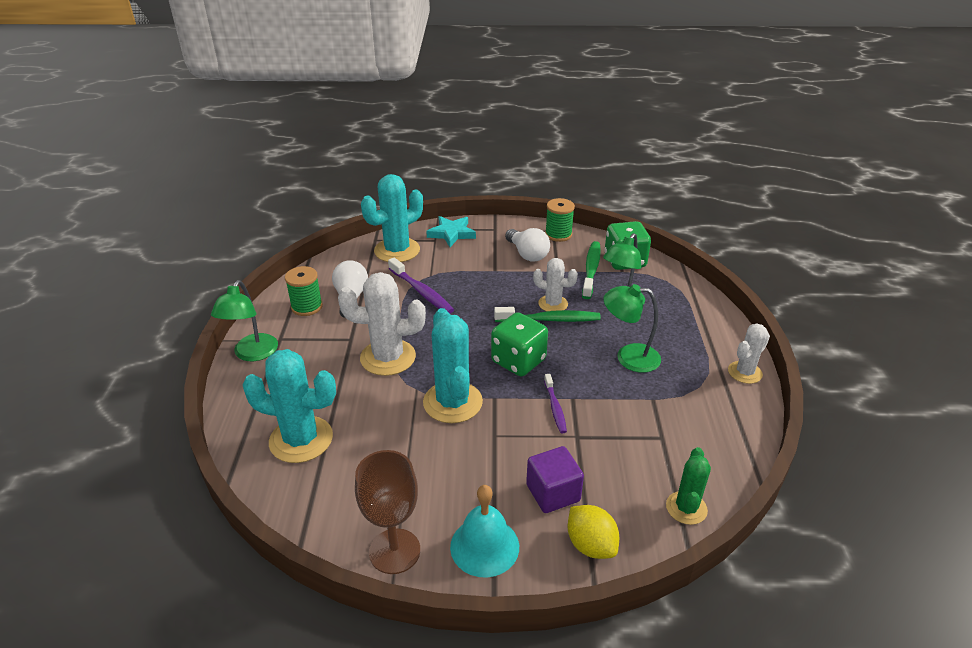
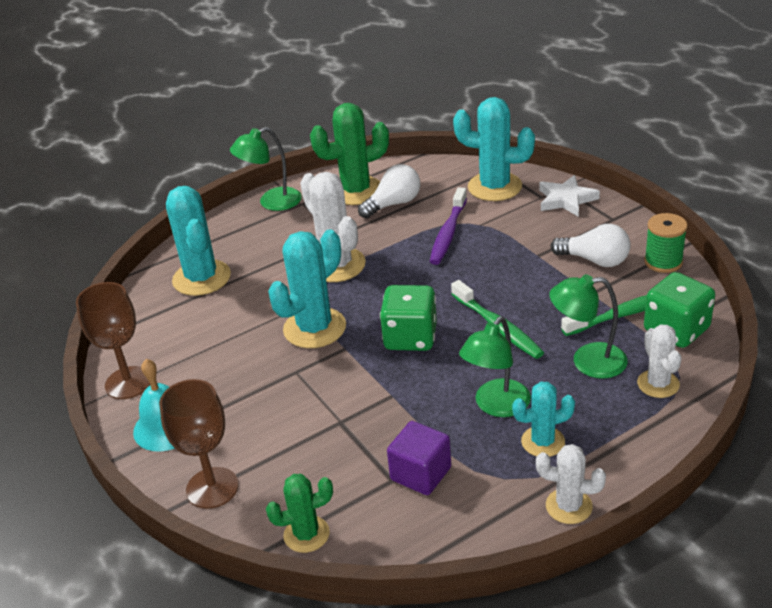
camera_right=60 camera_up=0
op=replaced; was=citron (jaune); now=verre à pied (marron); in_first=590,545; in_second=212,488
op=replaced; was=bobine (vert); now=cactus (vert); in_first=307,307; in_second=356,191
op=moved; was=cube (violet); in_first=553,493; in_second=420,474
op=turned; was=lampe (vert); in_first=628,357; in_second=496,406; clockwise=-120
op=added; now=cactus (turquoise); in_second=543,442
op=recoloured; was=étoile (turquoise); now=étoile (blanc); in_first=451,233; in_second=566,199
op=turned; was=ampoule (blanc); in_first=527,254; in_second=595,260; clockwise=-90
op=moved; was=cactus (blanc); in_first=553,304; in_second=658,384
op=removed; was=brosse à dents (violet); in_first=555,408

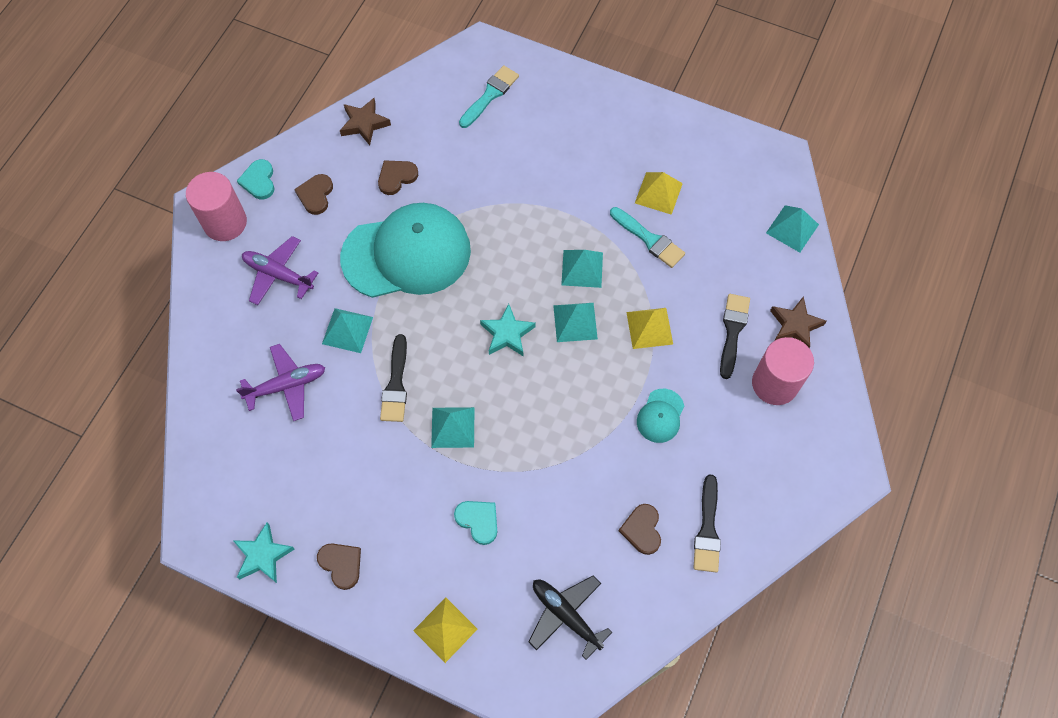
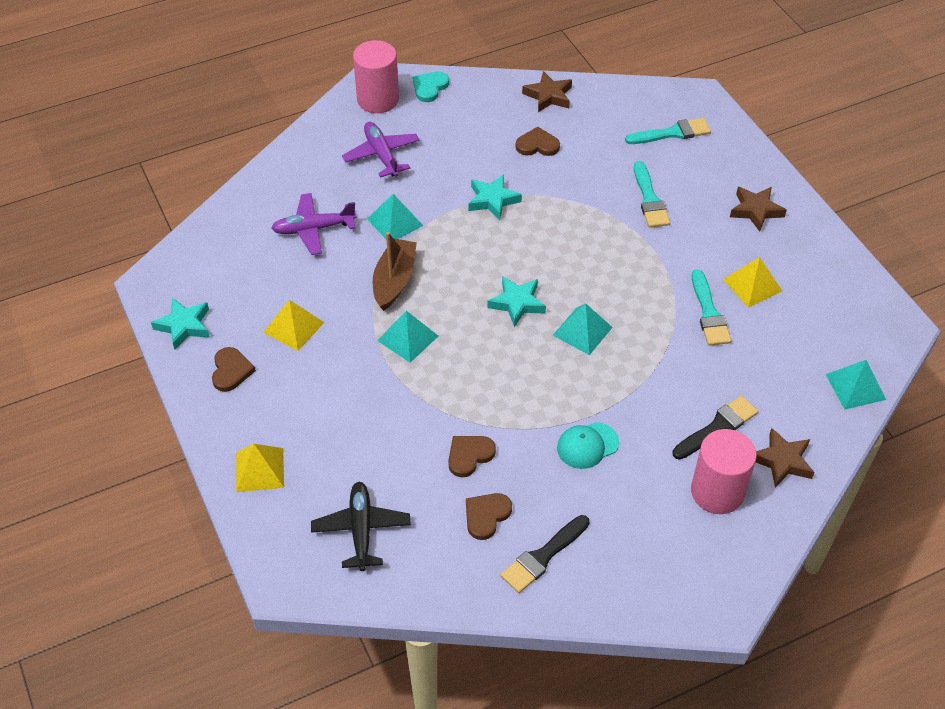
camera_right=40 camera_up=-15
op=moved; was=pyramide (jaune); in_first=649,328; in_second=294,327
op=turned; was=avion (violet); in_first=286,385; in_second=313,229; clockwise=150
op=replaced; was=pinceau (noir); now=bateau (marron); in_first=396,384; in_second=394,281
op=moved; was=cœur (marron); in_first=315,195; in_second=469,455
op=replaced; was=casquette (turquoise); now=étoile (turquoise); in_first=407,254; in_second=492,200
op=added; now=pinceau (turquoise); in_second=650,199
op=added; now=étoile (marron); in_second=756,210
op=removed; was=cœur (turquoise); in_first=478,521
op=removed; was=pyramide (turquoise); in_first=582,268

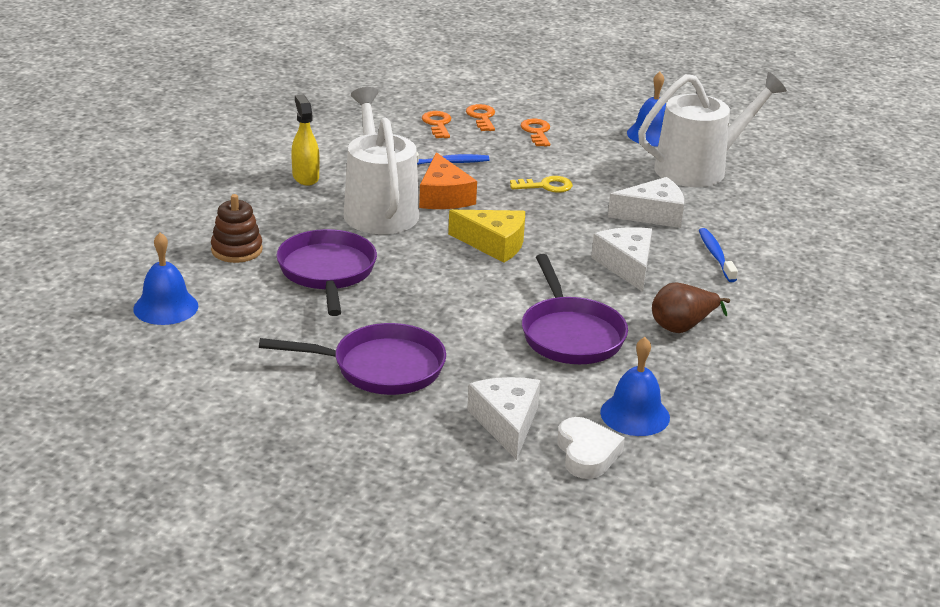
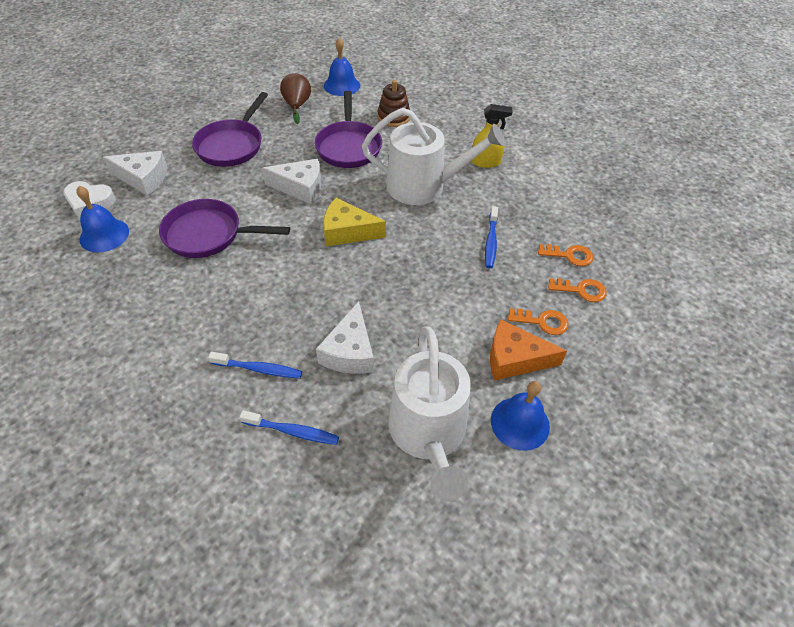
camera_right=110 camera_up=20
op=added; now=brosse à dents (bleu); in_second=293,431
op=moved; was=fromage (blanc); in_first=626,266; in_second=300,187
op=moved; was=poire (marron); in_first=683,326; in_second=297,106
op=turned; was=poêle (violet); in_first=327,272; in_second=348,146; clockwise=75
op=turned; was=fromage (jaune); in_first=494,244; in_second=347,232; clockwise=60
op=moved; was=fromage (orange); in_first=444,196; in_second=515,359
op=removed; was=clé (jaune); in_first=546,186

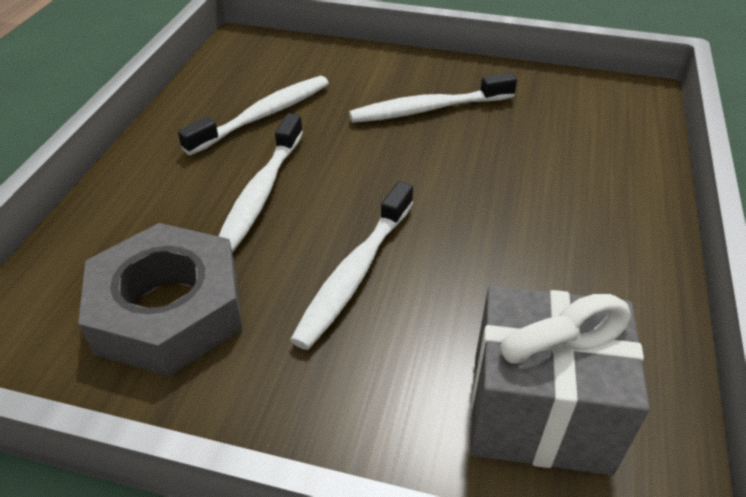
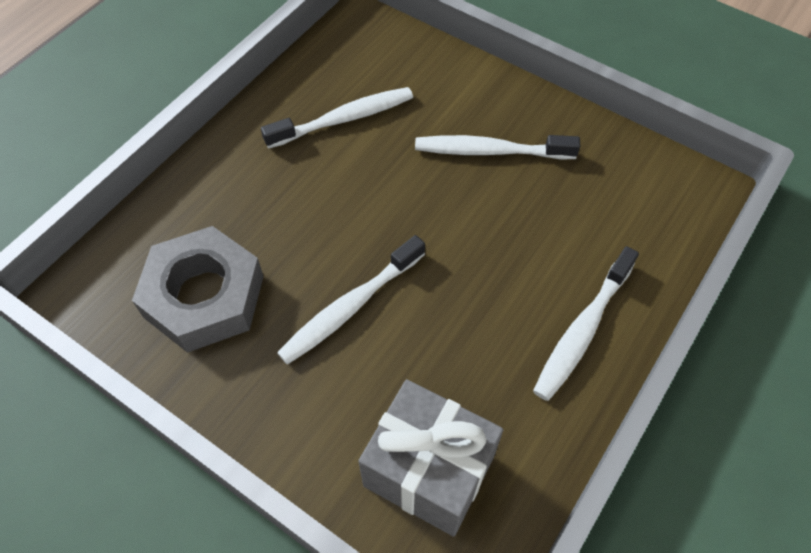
camera_right=20 camera_up=15
op=moved; was=brosse à dents (blanc); in_first=260,193; in_second=582,330

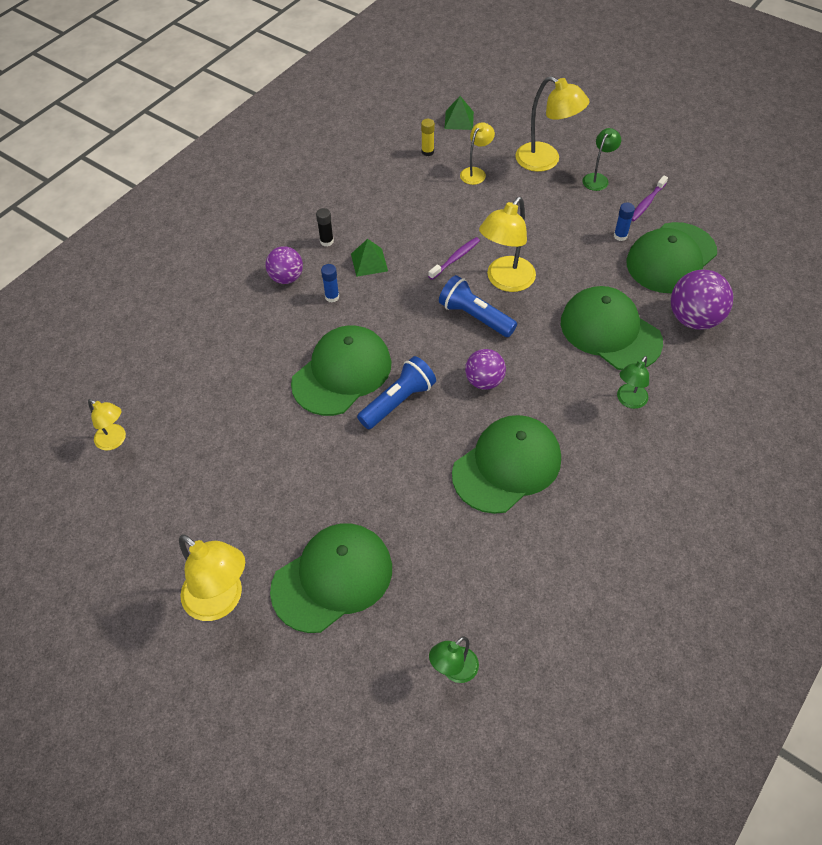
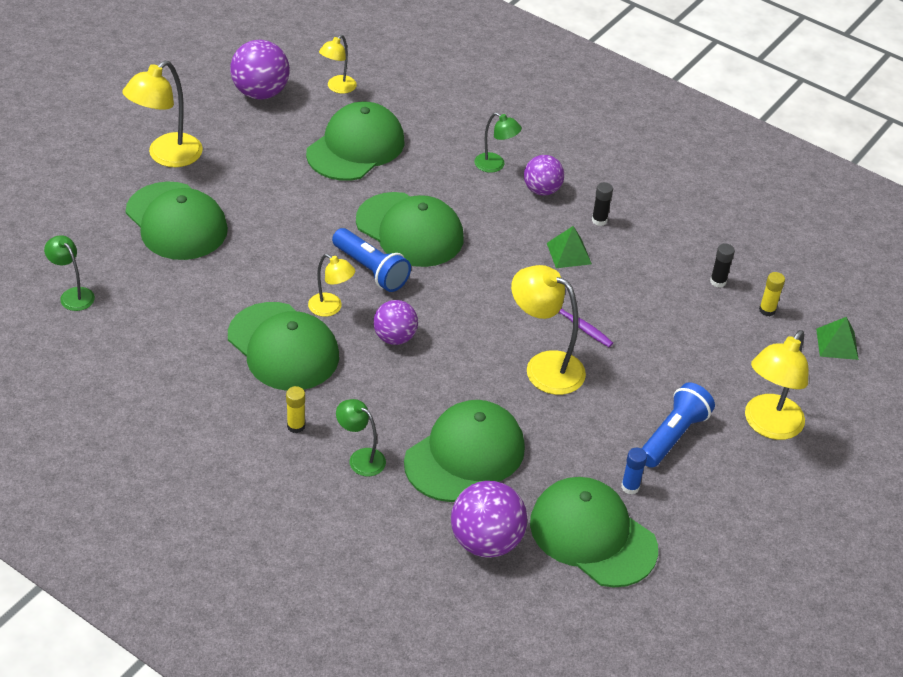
camera_right=85 camera_up=-10
op=added; now=balle (violet); in_second=260,93
op=added; now=bâton de colle (jaune); in_second=296,426
op=added; now=casquette (vert); in_second=356,147
op=moved; was=lampe (jaune); in_first=476,172; in_second=331,308
op=moved; was=lampe (vert); in_first=598,178; in_second=495,165
op=moved; was=lampe de poche (bleu); in_first=475,316; in_second=673,436
op=added; now=bâton de colle (noir); in_second=718,282
op=removed; was=bâton de colle (bleu); in_first=332,297
op=removed; was=brosse à dents (violet); in_first=647,202

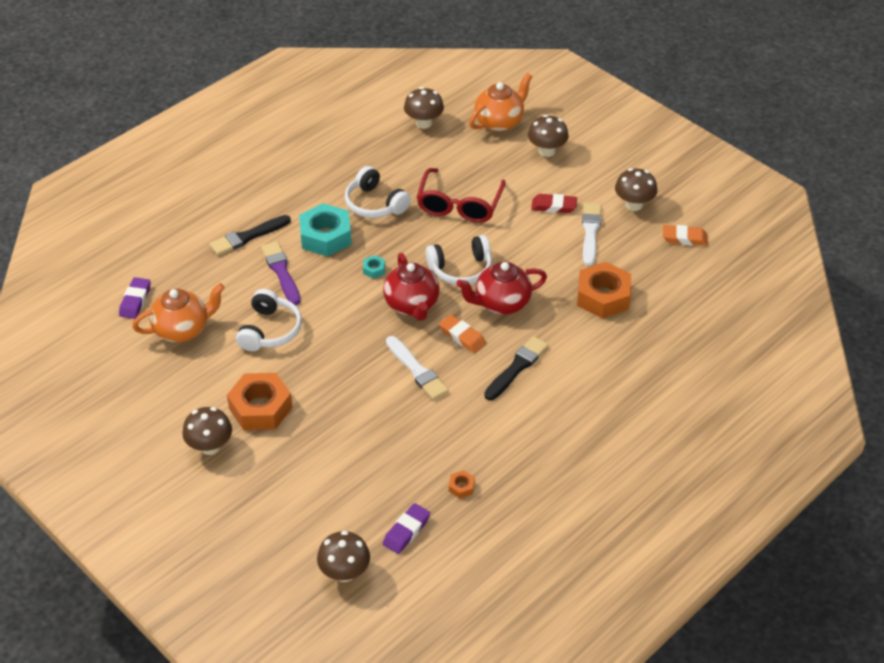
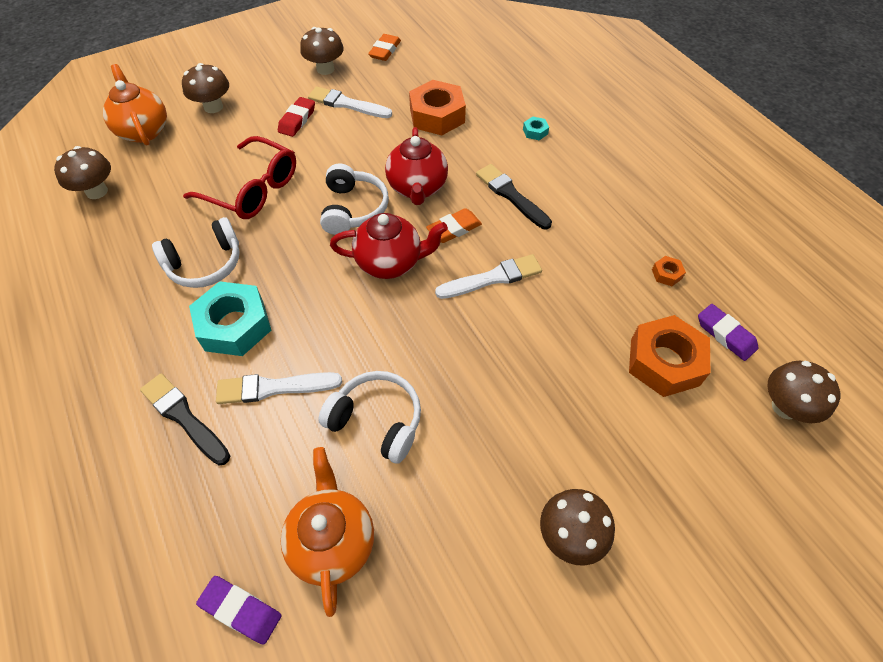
camera_right=-75 camera_up=10
op=turned; was=pinceau (noir); in_first=248,236; in_second=184,417; clockwise=150
op=recoloured; was=pinceau (violet); now=pinceau (blanc); in_first=281,272; in_second=274,388
op=moved; was=écrou (turquoise); in_first=374,269; in_second=535,132
op=moved; was=écrou (orange); in_first=260,408; in_second=664,362

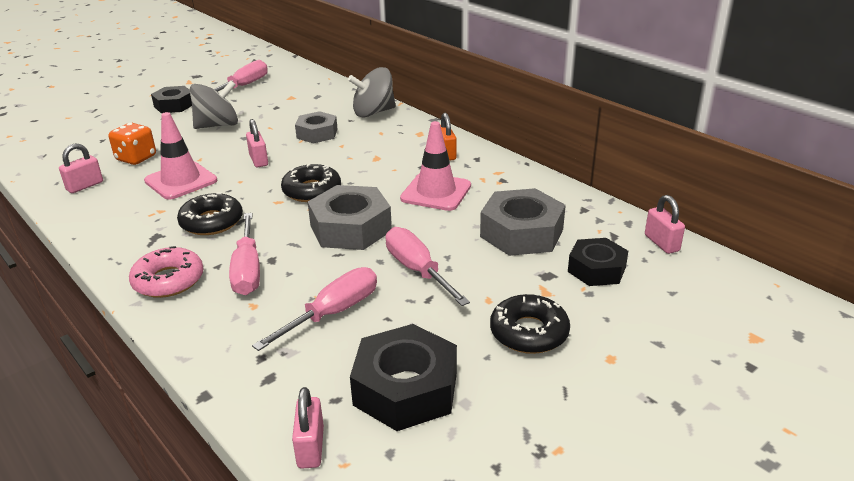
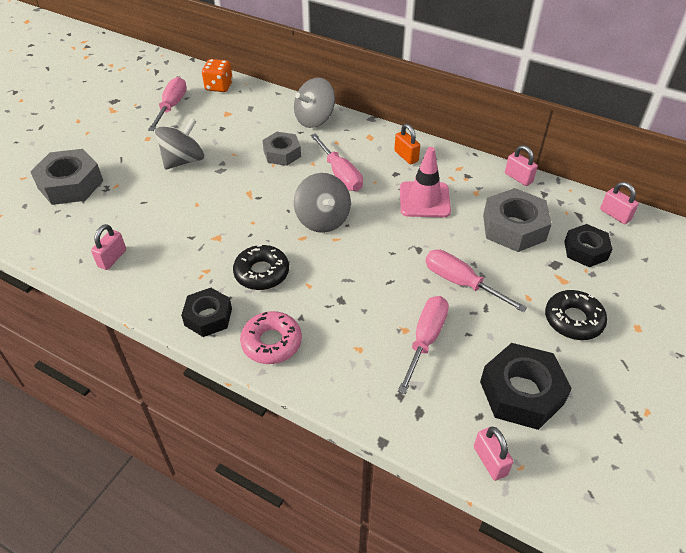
camera_right=-20 camera_up=15
op=moved; was=écrou (gris); in_first=350,228; in_second=70,184
op=moved; was=écrou (noir); in_first=174,105; in_second=208,317
op=moved; was=dé (orange); in_first=136,158; in_second=219,86
op=replaced; was=beignet (noir); now=toupie (gris); in_first=312,190; in_second=323,219
op=moved; was=tournevis (rose); in_first=248,270; in_second=340,174
op=moved; was=cadenas (rose); in_first=258,160; in_second=518,178
op=removed; was=cône de chantier (rose); in_first=181,181

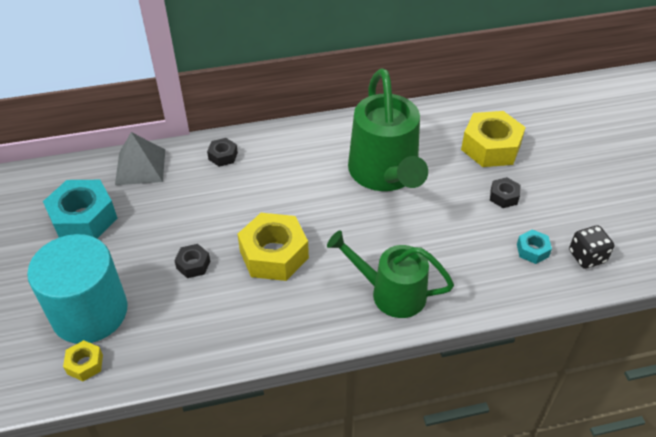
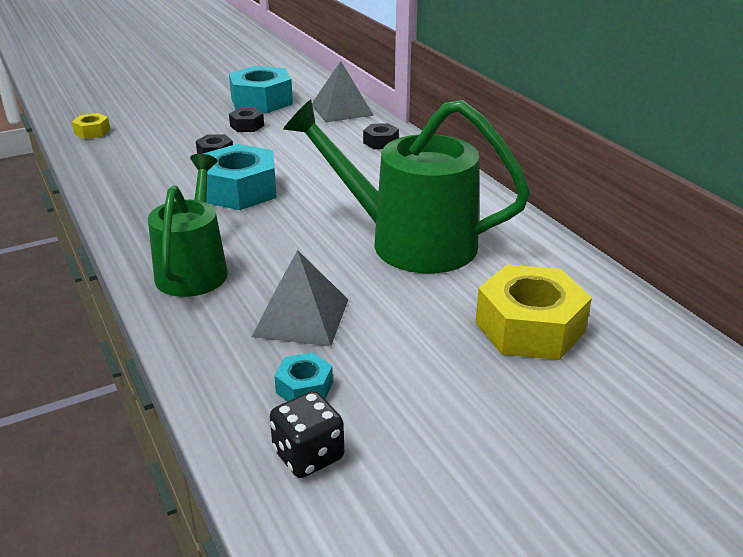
camera_right=75 camera_up=-15
op=recoloured; was=écrou (jaune); now=écrou (turquoise); in_first=274,254; in_second=240,190
op=moved; was=écrou (noir); in_first=503,196; in_second=247,126
op=added; now=pyramide (gris); in_second=301,317
op=turned; was=arrosoir (vert); in_first=385,174; in_second=408,241; clockwise=45
op=removed; was=cylindre (turquoise); in_first=90,312

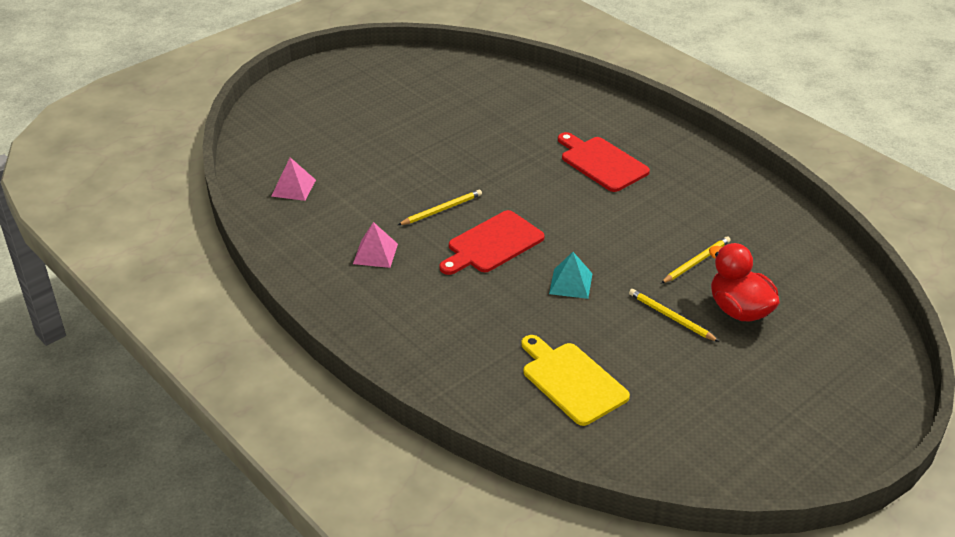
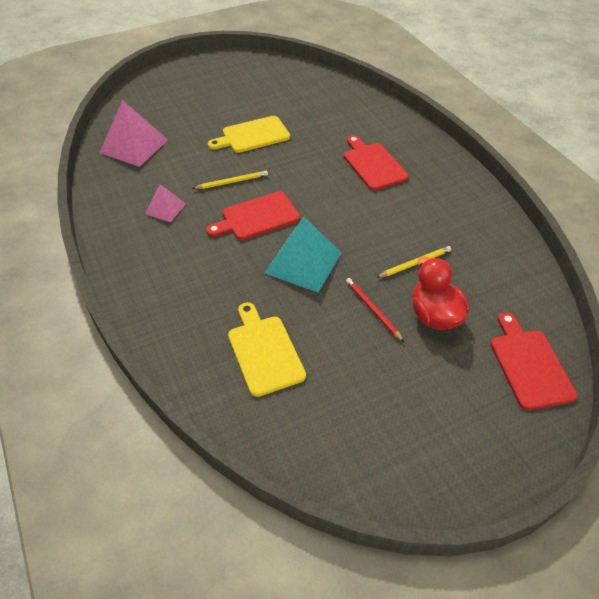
camera_right=15 camera_up=10
op=resized; was=pyramide (rose); in_first=293,188; in_second=134,146; ratio=1.8
op=added; now=planche à découper (jaune); in_second=253,135
op=resized; was=pyramide (turquoise); in_first=570,283; in_second=303,263; ratio=1.8
op=recoloured; was=crayon (jaune); now=crayon (rouge); in_first=671,317; in_second=373,310
op=added; now=planche à découper (rouge); in_second=529,365

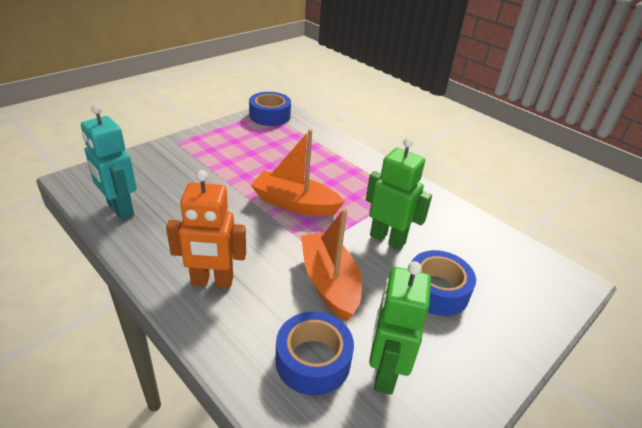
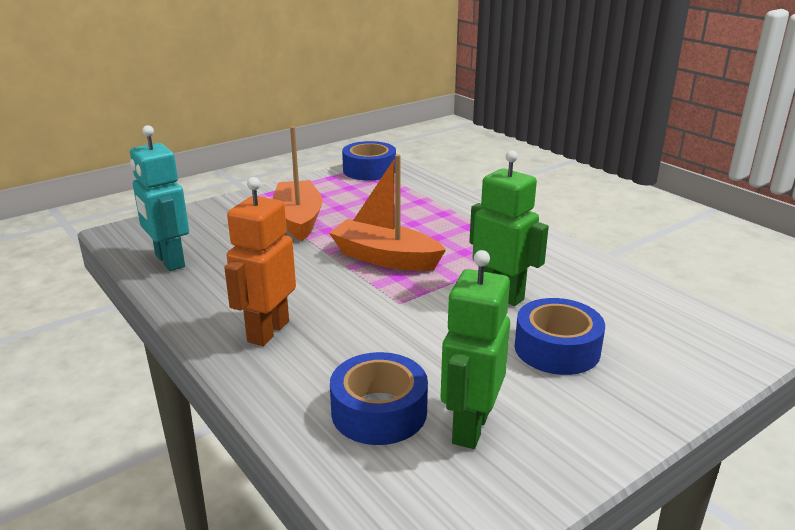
camera_right=10 camera_up=-10
op=turned; was=robot (orange); in_first=212,281; in_second=267,331; clockwise=105
op=moved; was=bateau (orange); in_first=329,283; in_second=298,219

